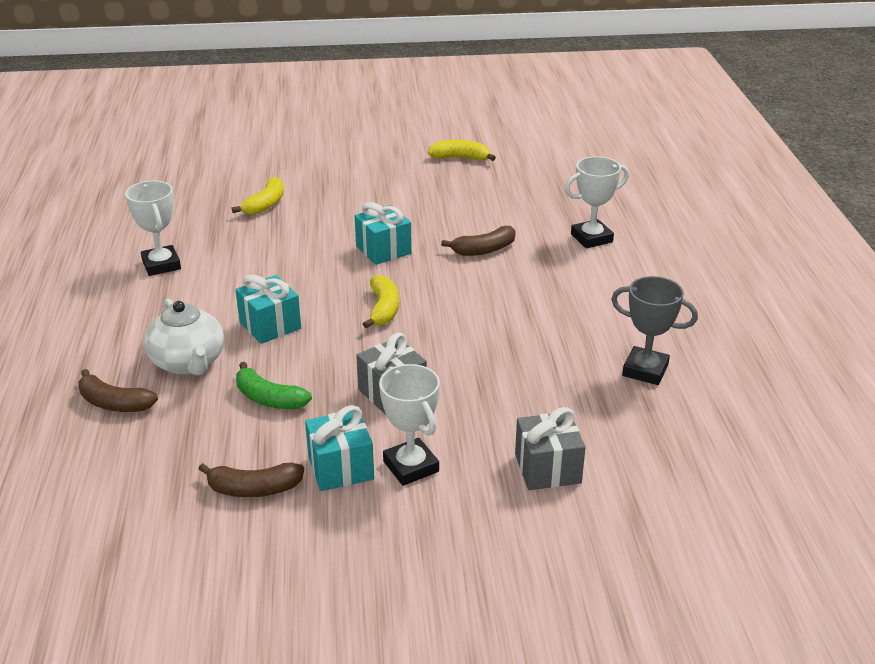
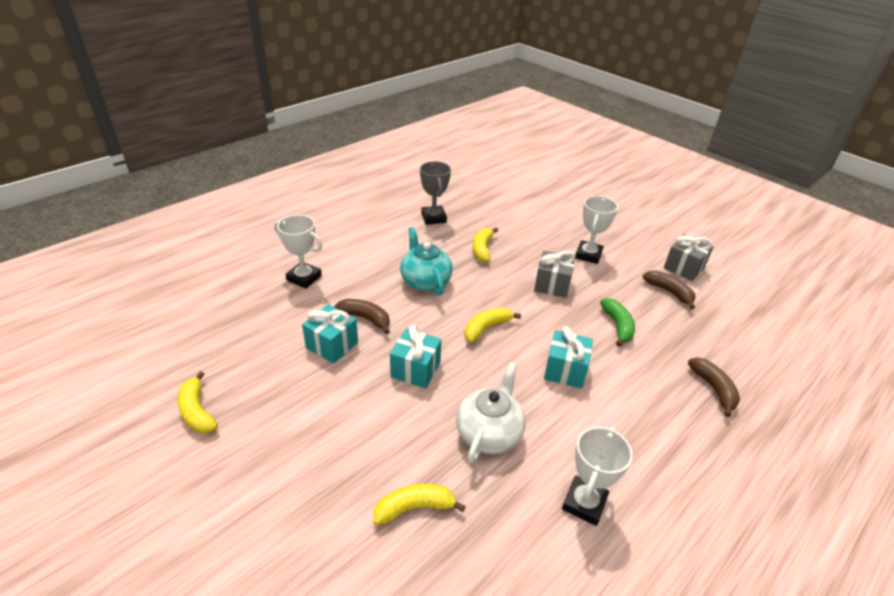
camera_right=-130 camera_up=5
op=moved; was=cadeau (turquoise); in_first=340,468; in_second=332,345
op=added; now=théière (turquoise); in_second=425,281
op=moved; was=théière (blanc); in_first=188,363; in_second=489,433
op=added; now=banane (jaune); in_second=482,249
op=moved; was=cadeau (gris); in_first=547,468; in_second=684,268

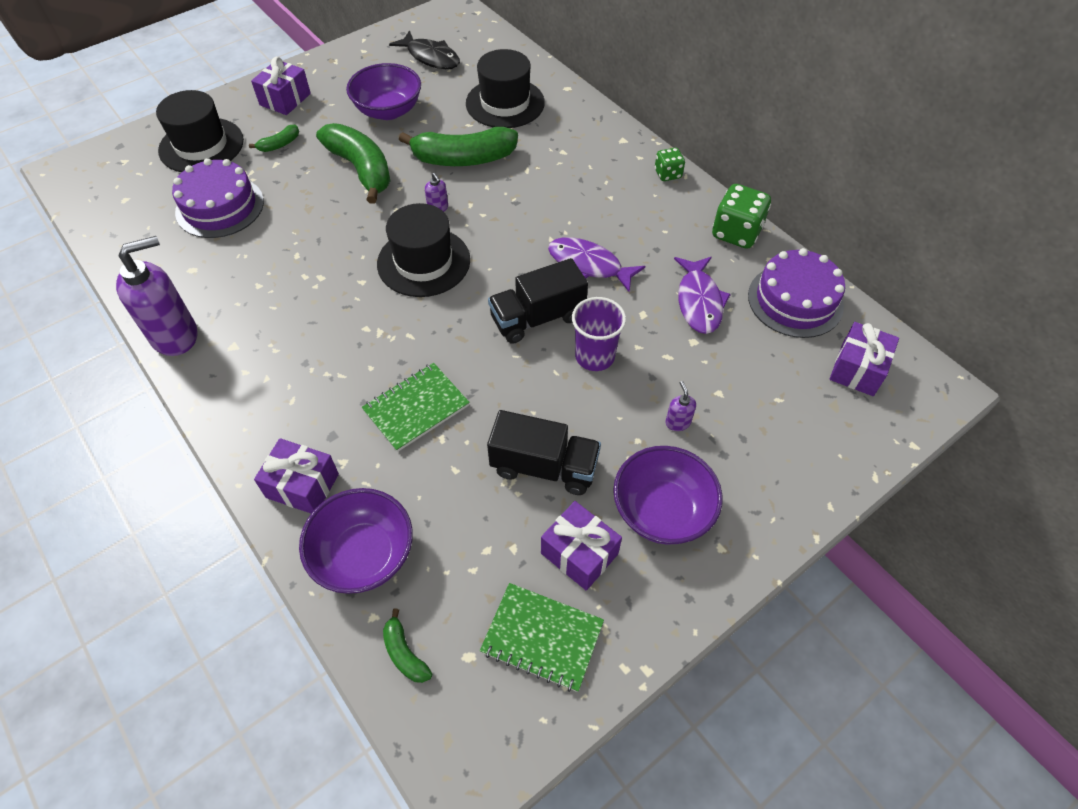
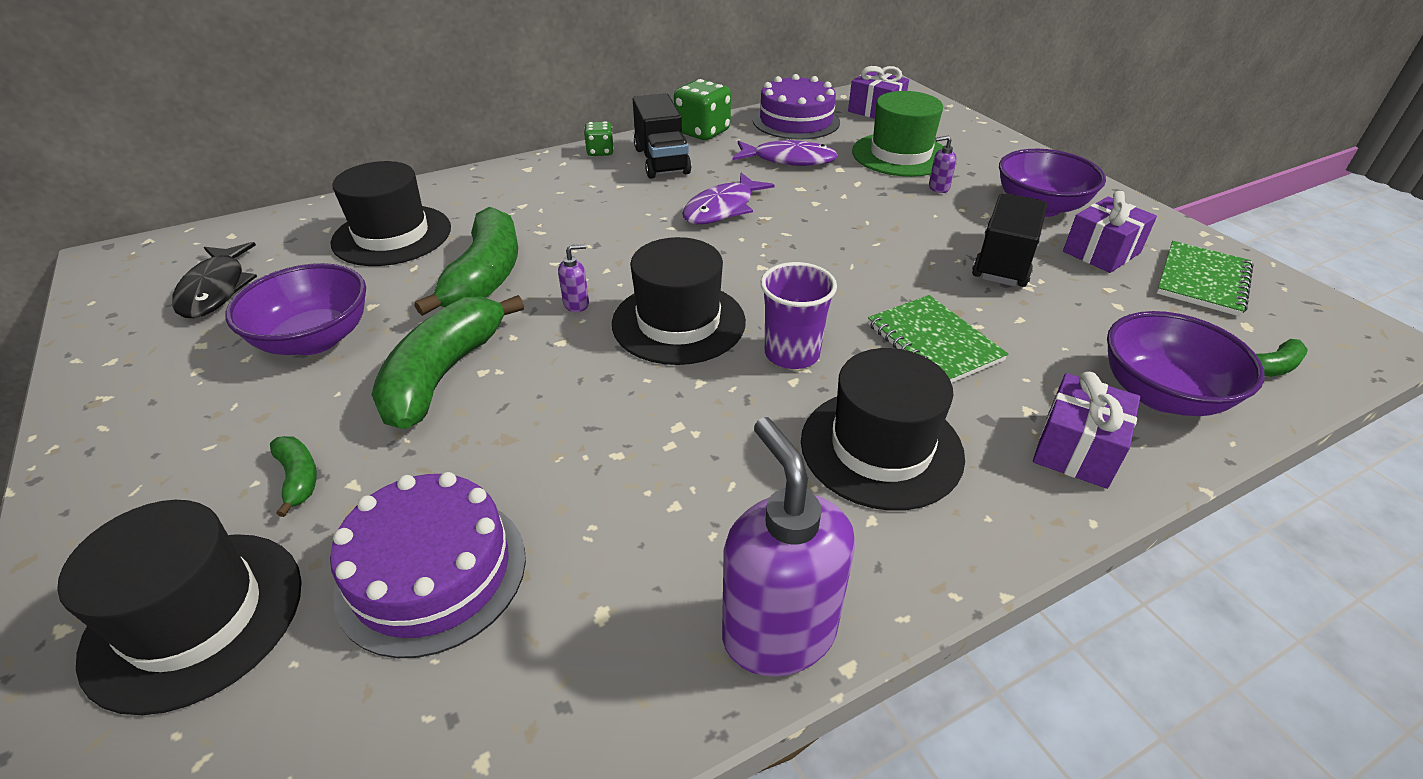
camera_right=-80 camera_up=-15
op=turned; was=poisson (noir); in_first=431,57; in_second=216,289; clockwise=120
op=turned; was=banane (vert); in_first=361,169; in_second=444,374; clockwise=-45
op=moved; was=camion (noir); in_first=537,318; in_second=661,161
op=moved; was=gobelet (violet); in_first=594,356; in_second=792,354
op=added; now=chapeau (noir); in_second=881,448
op=added; now=chapeau (vert); in_second=900,155
op=removed; was=cadeau (violet); in_first=285,99

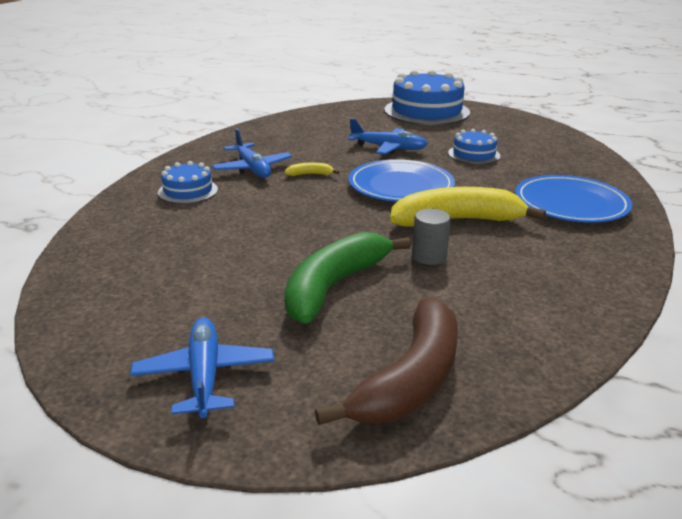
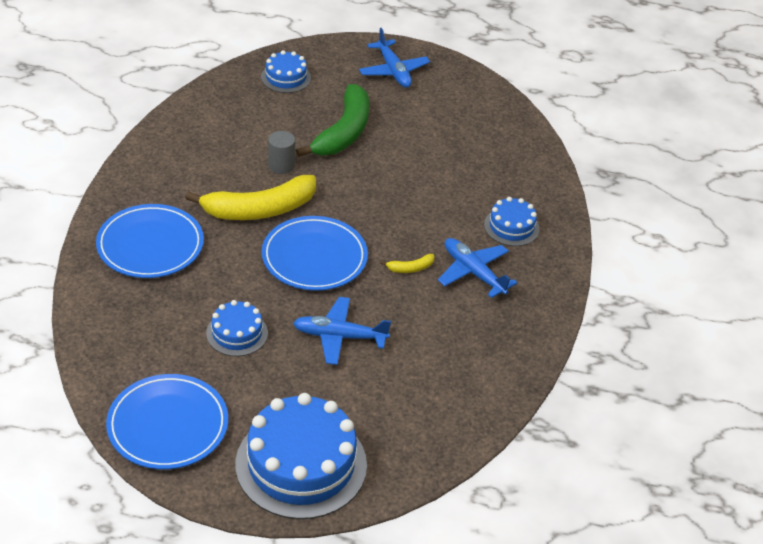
camera_right=165 camera_up=15
op=added; now=assiette (bleu); in_second=168,425
op=replaced; was=banane (marron); now=gâteau (bleu); in_first=411,379; in_second=286,77

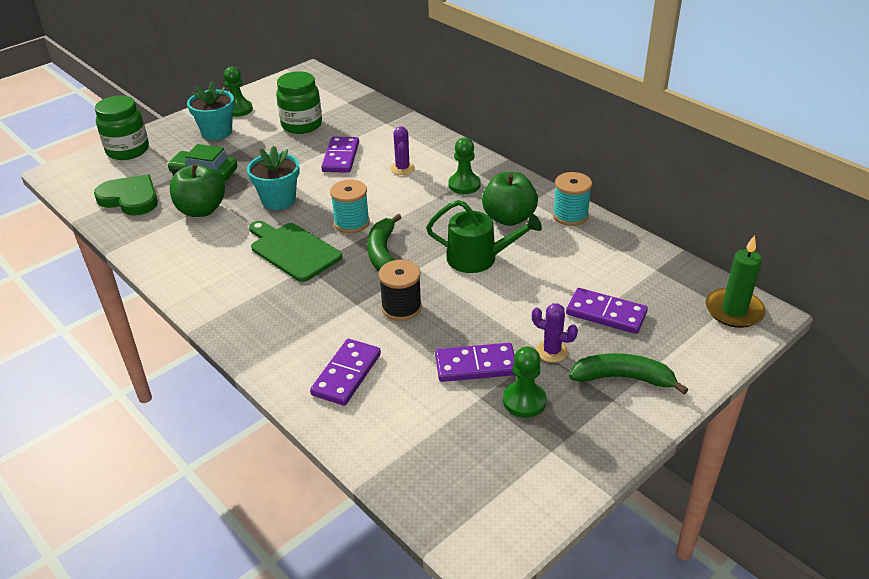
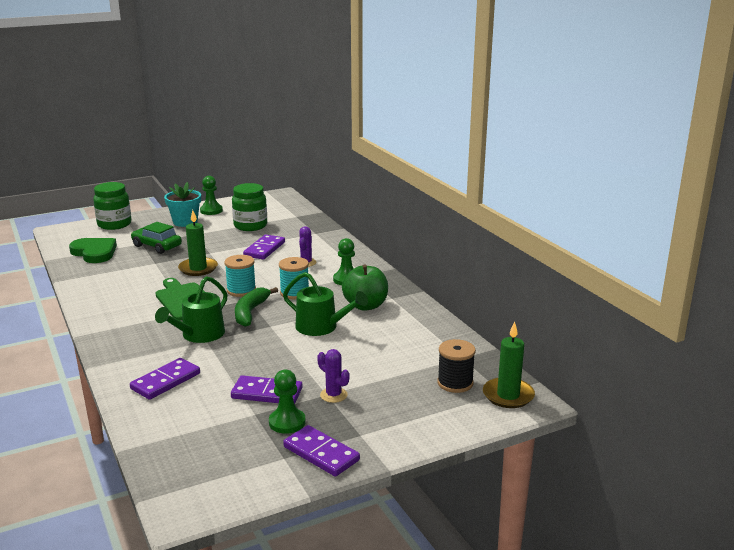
camera_right=15 camera_up=-15
op=added; now=arrosoir (vert); in_second=199,335
op=replaced; was=pot de fleurs (turquoise); now=bougie (vert); in_first=278,200; in_second=198,268
op=moved; was=bobine (turquoise); in_first=570,215; in_second=294,293
op=moved; was=domino (violet); in_first=606,313; in_second=321,453
op=moved; was=bobine (noir); in_first=401,307; in_second=455,383
op=removed; was=pomme (vert); in_first=201,210
op=removed; was=banane (vert); in_first=623,378

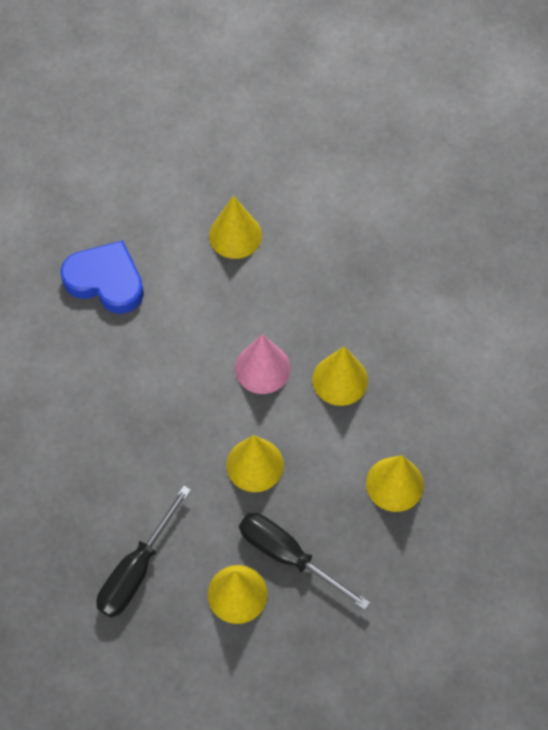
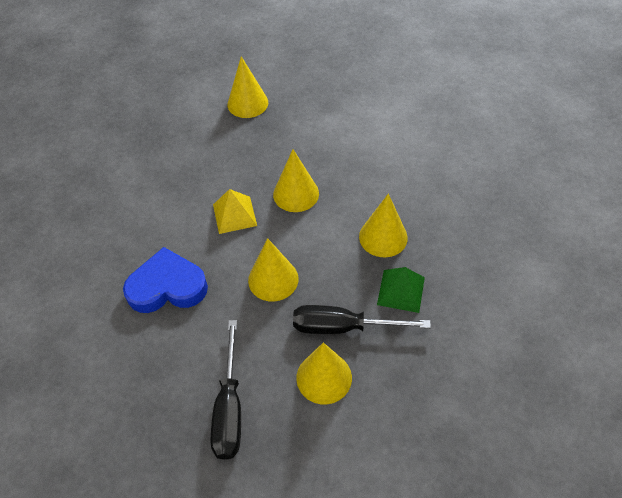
camera_right=-30 camera_up=-10
op=moved; was=cœur (bleu); in_first=106,281; in_second=167,286
op=replaced; was=cône (rose); now=pyramide (jaune); in_first=262,368; in_second=234,215
op=moved; was=cône (jaune); in_first=235,235; in_second=247,103
op=added; now=pyramide (vert); in_second=401,291

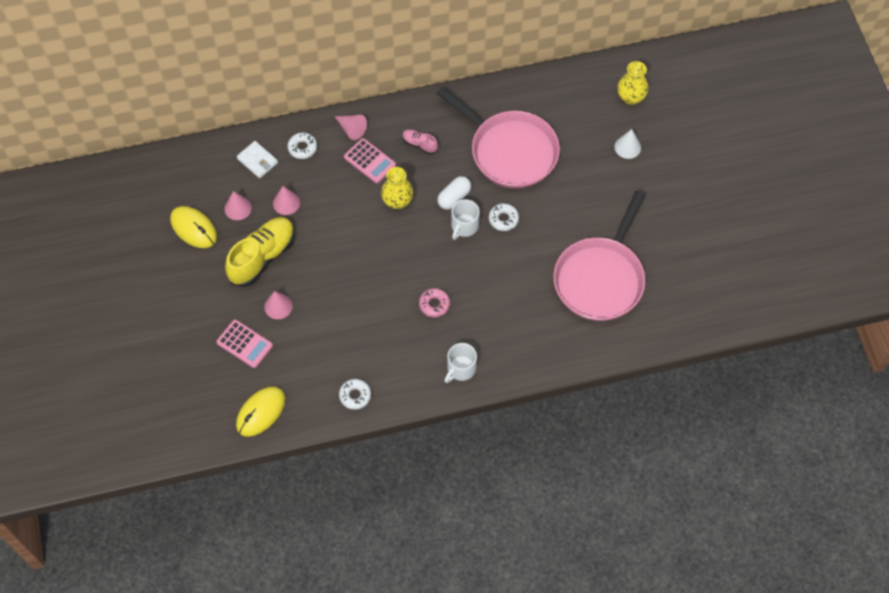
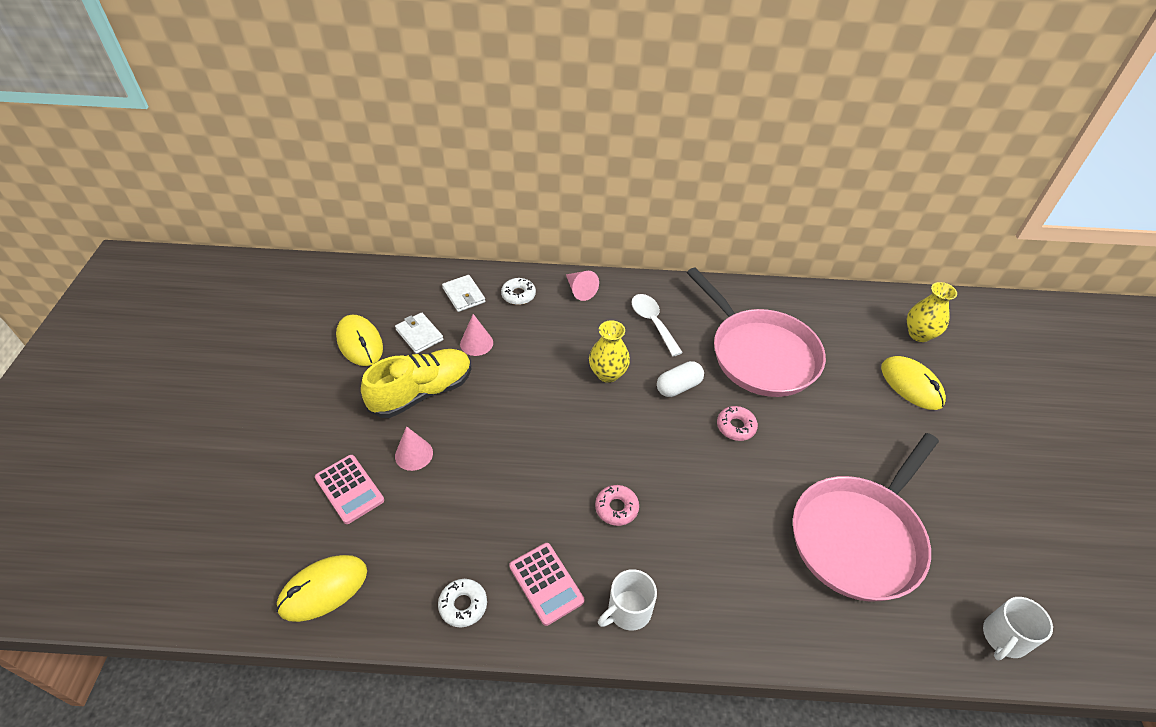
camera_right=15 camera_up=-15
op=replaced; was=cône (rose); now=portefeuille (blanc); in_first=238,208; in_second=419,335
op=moved; was=calculatrice (rose); in_first=370,161; in_second=546,583
op=replaced; was=chaussure (rose); now=cuillère (blanc); in_first=419,144; in_second=653,322
op=recoloured; was=beignet (blanc); now=beignet (rose); in_first=503,219; in_second=736,426
op=replaced; was=cône (blanc); now=souris (jaune); in_first=627,147; in_second=911,385
op=moved; was=tasse (blanc); in_first=464,226; in_second=1004,638

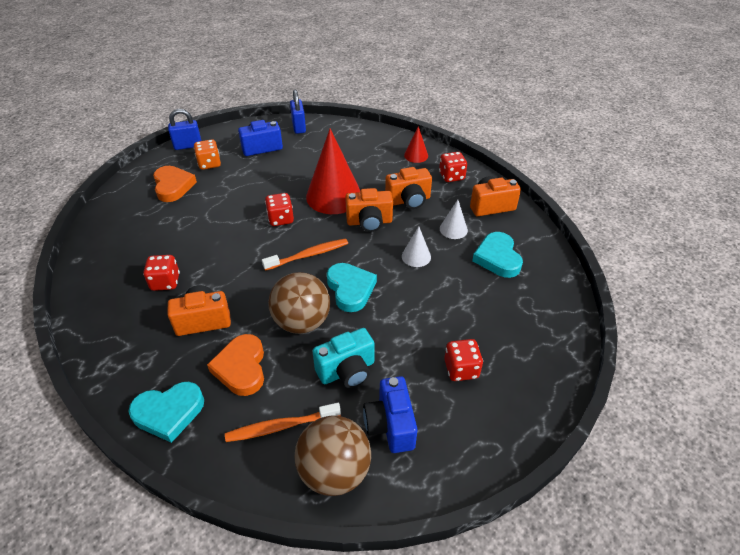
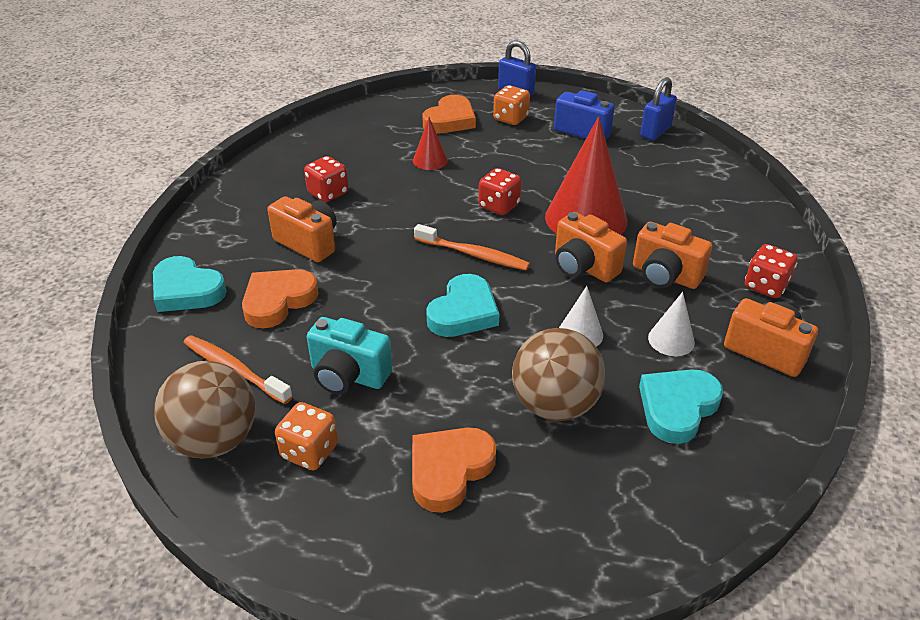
camera_right=50 camera_up=-5
op=replaced; was=appareil photo (bleu); now=dé (orange); in_first=390,425; in_second=310,451
op=replaced; was=dé (rouge); now=cœur (orange); in_first=461,369; in_second=449,470
op=moved; was=cône (rouge); in_first=416,155; in_second=430,160
op=moved; was=balle (marron); in_first=302,322; in_second=555,405

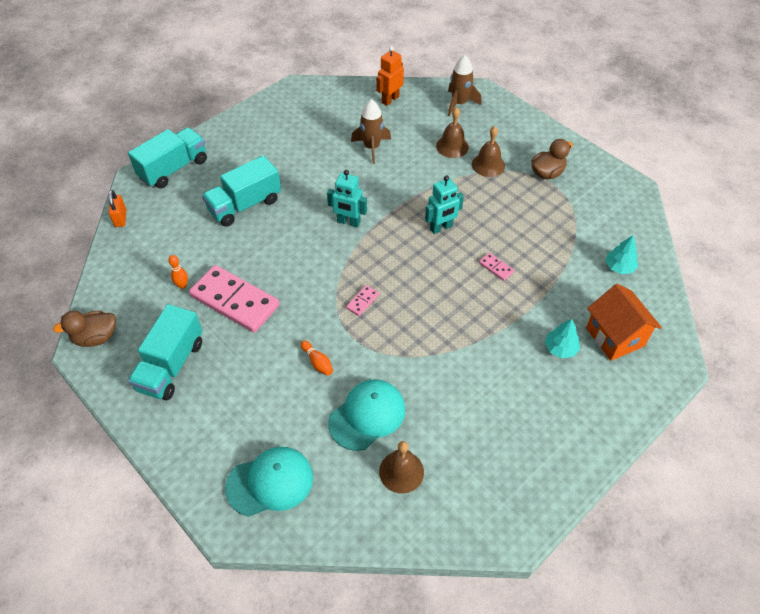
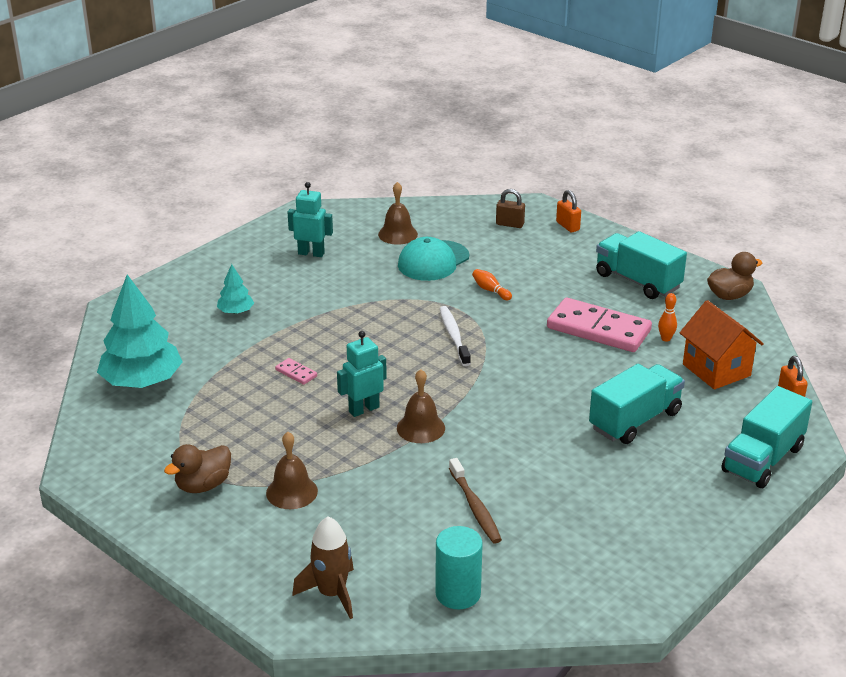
camera_right=175 camera_up=-20
op=resized; was=arbre (turquoise); in_first=619,267; in_second=142,381; ratio=2.08
op=moved; was=robot (turquoise); in_first=348,222; in_second=311,253
op=moved; was=cloche (marron); in_first=452,146; in_second=421,428
op=replaced; was=robot (orange); now=cylindre (turquoise); in_first=390,99; in_second=458,593
op=replaced; was=domino (rose); now=brosse à dents (blanc); in_first=362,301; in_second=453,336
op=replaced; was=fusée (marron); now=brosse à dents (marron); in_first=371,147; in_second=475,507
op=replaced; was=casquette (turquoise); now=cadenas (marron); in_first=270,482; in_second=510,224
op=added; now=cadenas (orange); in_second=567,226
op=turned; was=camion (turquoise); in_first=171,365; in_second=637,281; clockwise=-60
op=moved; was=maison (orange); in_first=615,337; in_second=716,370

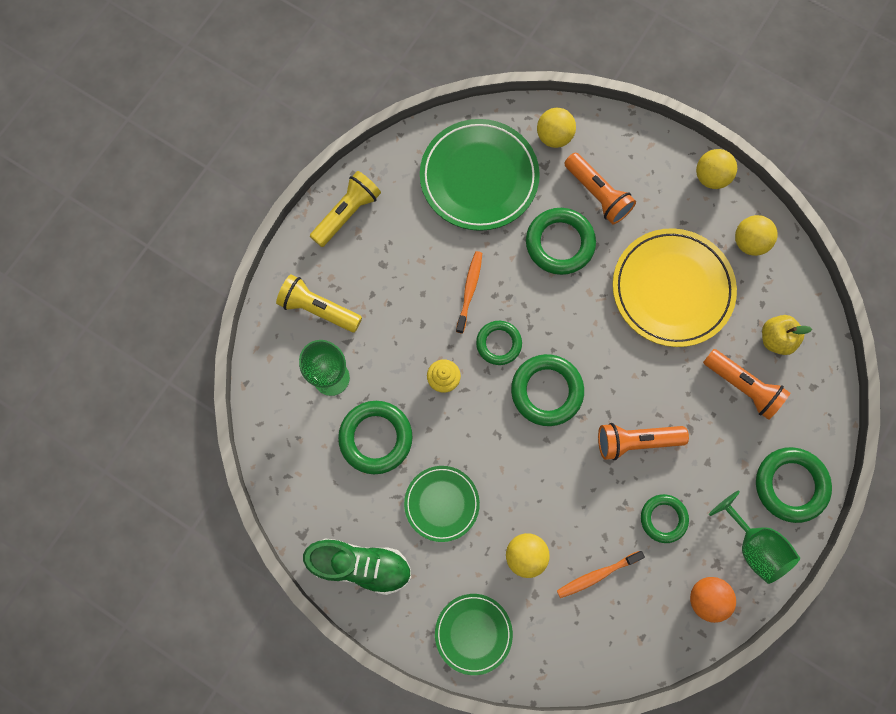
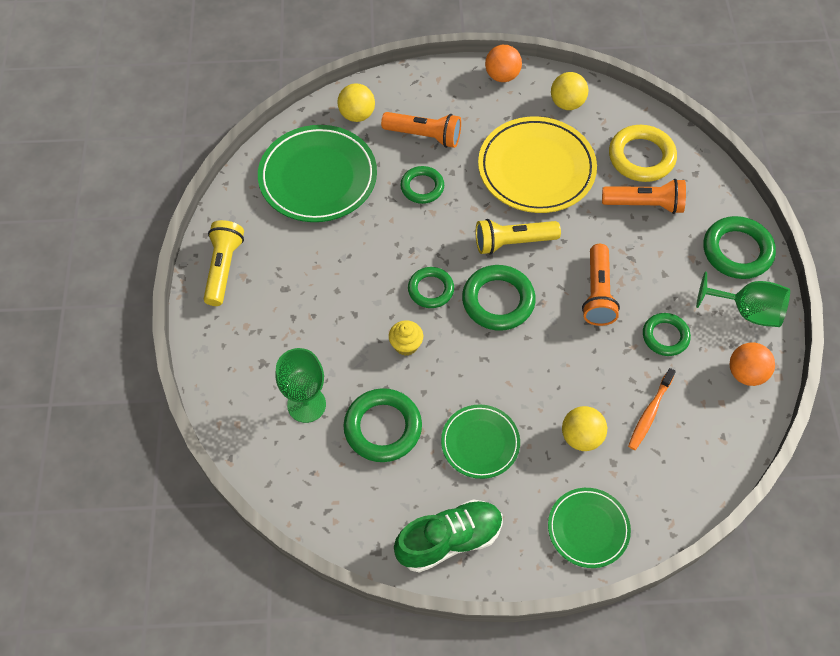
camera_right=-35 camera_up=-15
op=resized; was=anneau (vert); in_first=559,243; in_second=422,187; ratio=0.64
op=moved; was=lampe de poche (jaune); in_first=318,309; in_second=512,242
op=recoloured; was=balle (jaune); now=balle (orange); in_first=710,177; in_second=502,76
op=turned; was=lampe de poche (orange); in_first=635,441; in_second=598,293; clockwise=-45
op=replaced; was=pomme (jaune); now=anneau (jaune); in_first=775,339; in_second=641,157
op=removed; was=brosse à dents (orange); in_first=469,290

